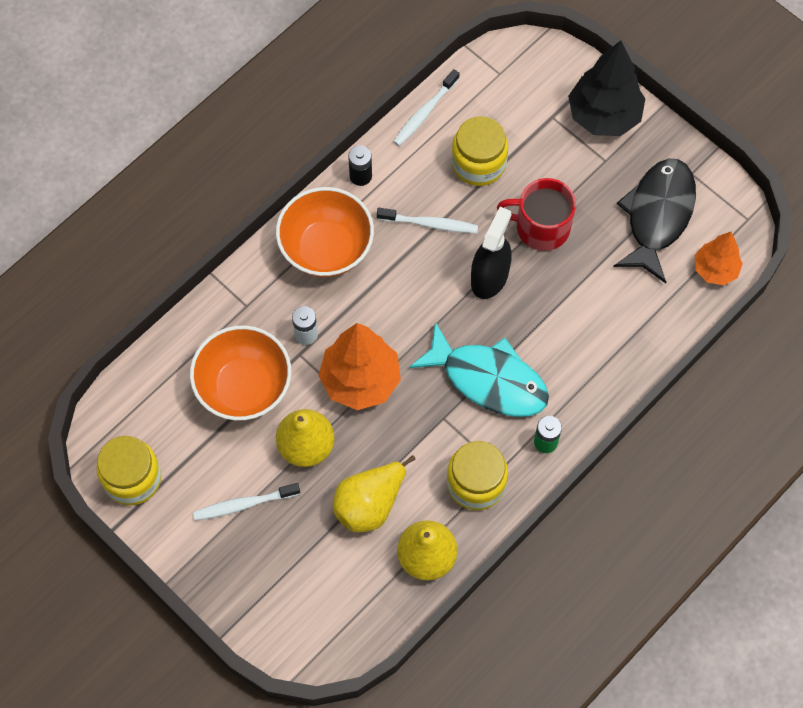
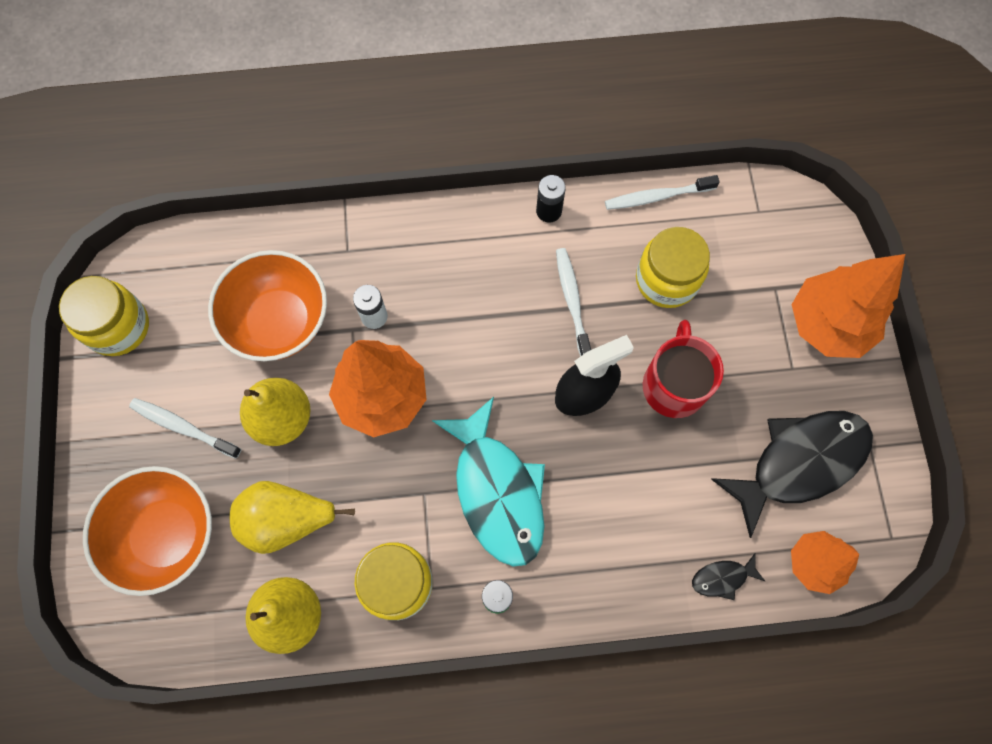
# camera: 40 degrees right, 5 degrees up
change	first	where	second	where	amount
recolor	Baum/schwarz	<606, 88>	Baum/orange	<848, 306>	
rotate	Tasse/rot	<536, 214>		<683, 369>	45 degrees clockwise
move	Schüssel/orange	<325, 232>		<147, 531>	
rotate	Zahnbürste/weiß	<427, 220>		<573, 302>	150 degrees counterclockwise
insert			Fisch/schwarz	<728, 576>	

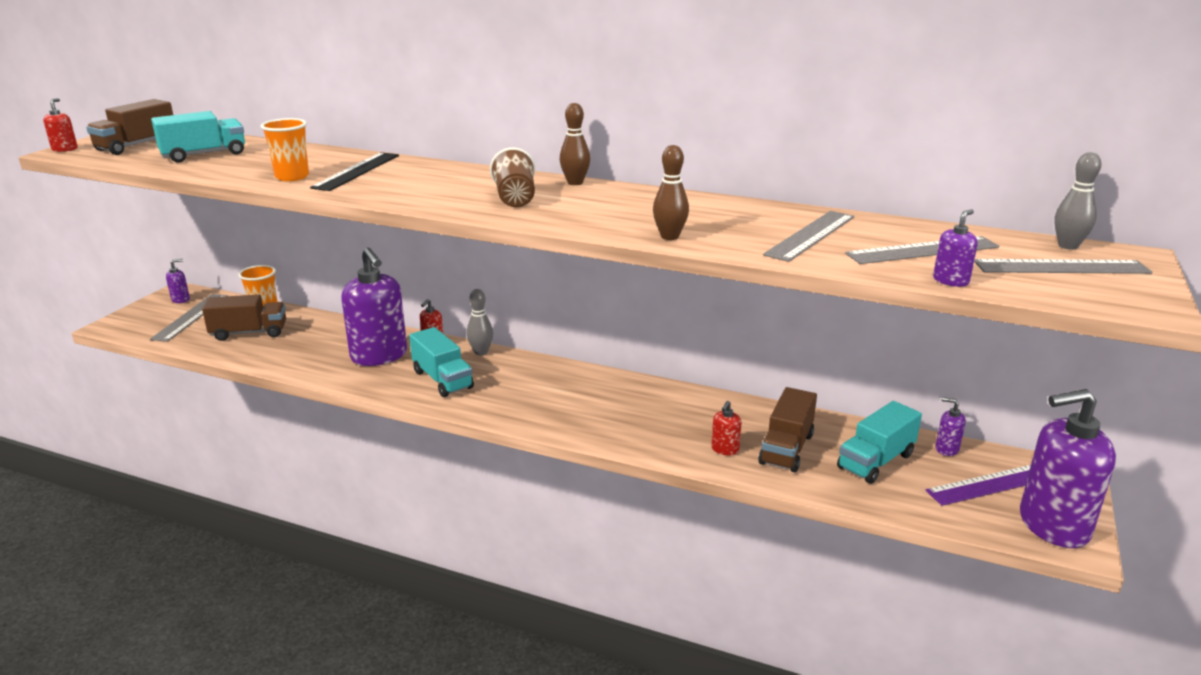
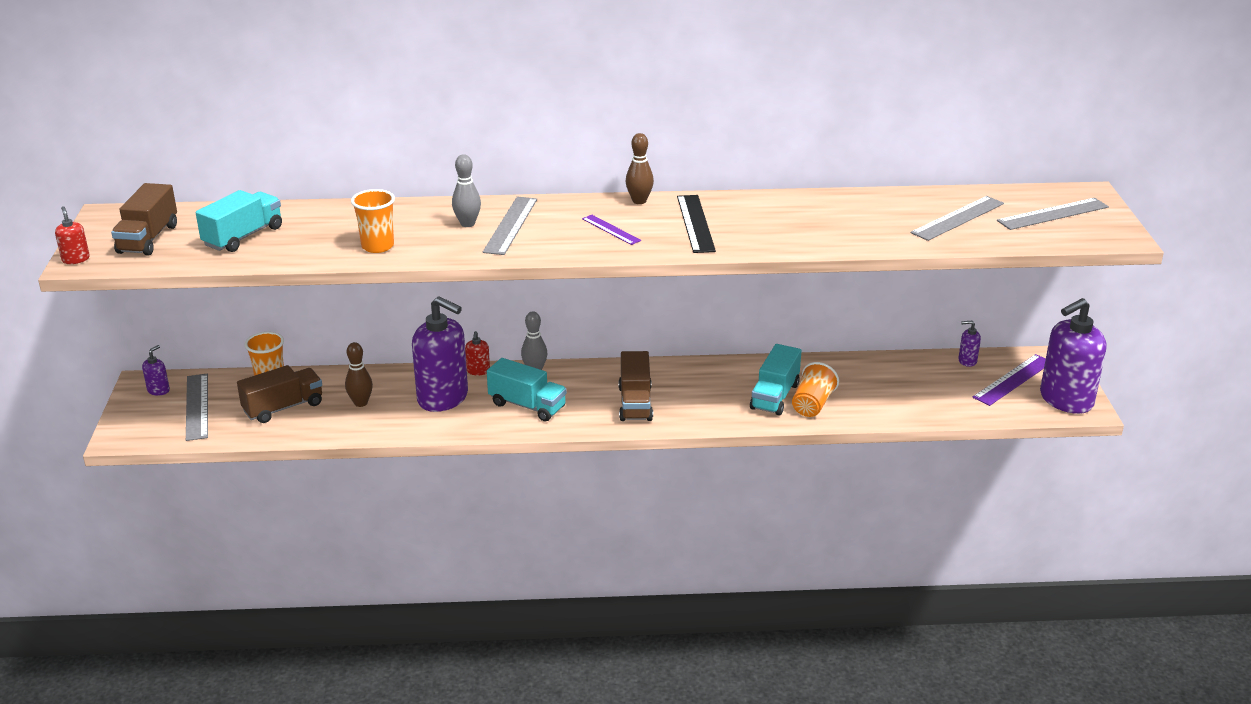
# camera: 25 degrees left, 5 degrees up
change	first	where	second	where	amount
move	Bowlingkegel/braun	<671, 192>		<359, 374>	
replace	Becher/braun	<512, 177>	Lineal/lila	<611, 230>	
move	Lineal/schwarz	<354, 171>		<696, 224>	
move	Bowlingkegel/grau	<1078, 201>		<466, 190>	
delete	Seifenspender/lila	<955, 248>			
move	Lineal/grau	<808, 236>		<510, 226>	
move	Lastwagen/braun	<787, 429>		<636, 386>	
replace	Seifenspender/rot	<726, 428>	Becher/orange	<815, 389>	
move	Lastwagen/türkis	<879, 442>		<776, 380>	

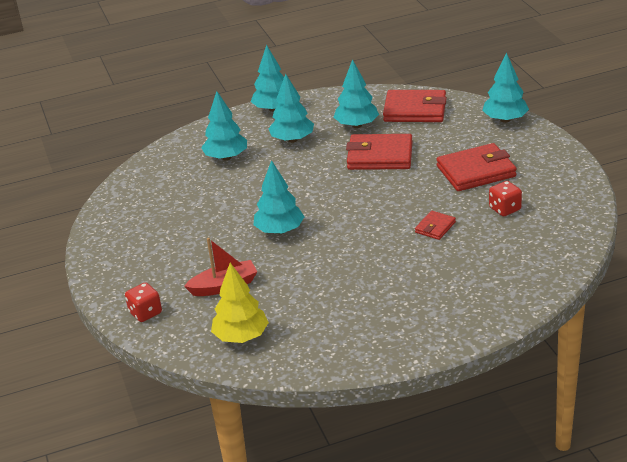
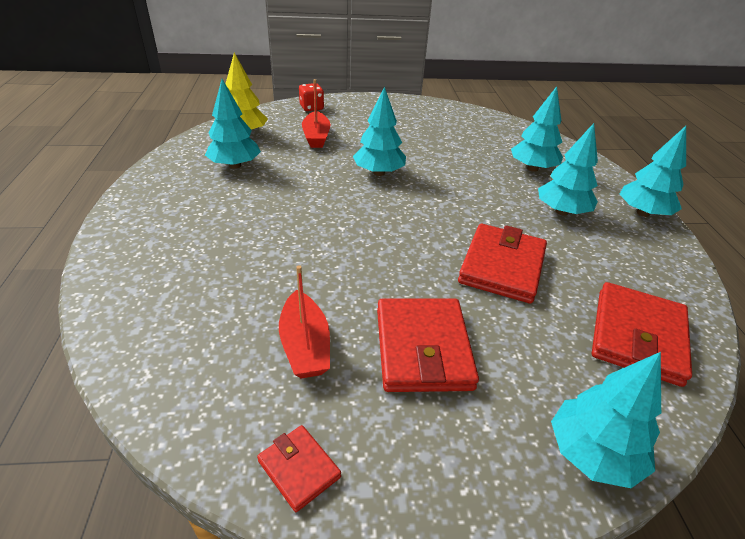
# camera: 100 degrees right, 5 degrees up
change	first	where	second	where	amount
move	Baum/türkis	<356, 93>		<233, 124>	
replace	Spielwürfel/rot	<505, 198>	Boot/rot	<304, 322>	
move	Geldbörse/rot	<435, 225>		<299, 468>	

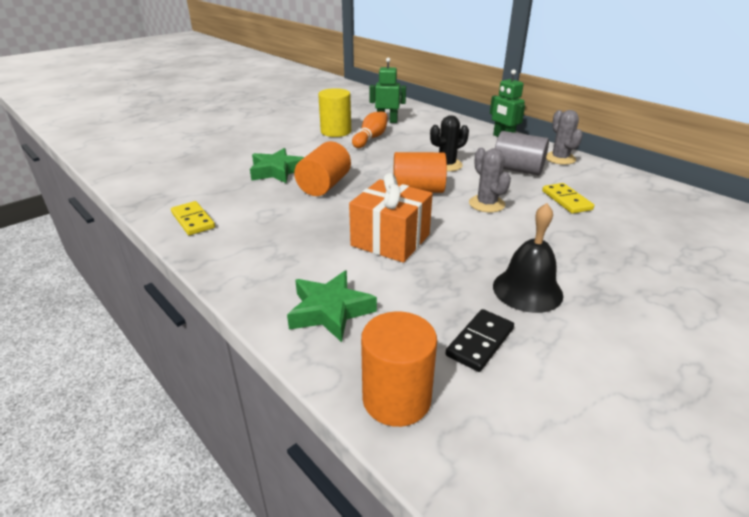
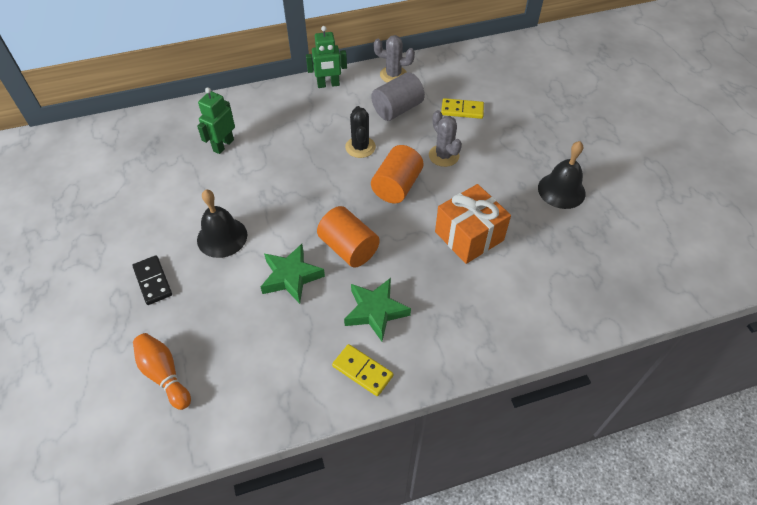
# camera: 65 degrees left, 20 degrees up
change	first	where	second	where	amount
delete	Vollzylinder/gelb	<334, 112>			
move	Bowlingkegel/orange	<370, 129>		<162, 371>	
rotate	Kaktus/grau	<490, 180>		<445, 138>	60 degrees clockwise
rotate	Dominostein/gelb	<193, 218>		<363, 370>	45 degrees clockwise
move	Stern/grün	<332, 306>		<377, 309>	
move	Dominostein/schwarz	<479, 340>		<152, 280>	
delete	Vollzylinder/orange	<399, 369>			
insert			Glocke/schwarz	<222, 224>	

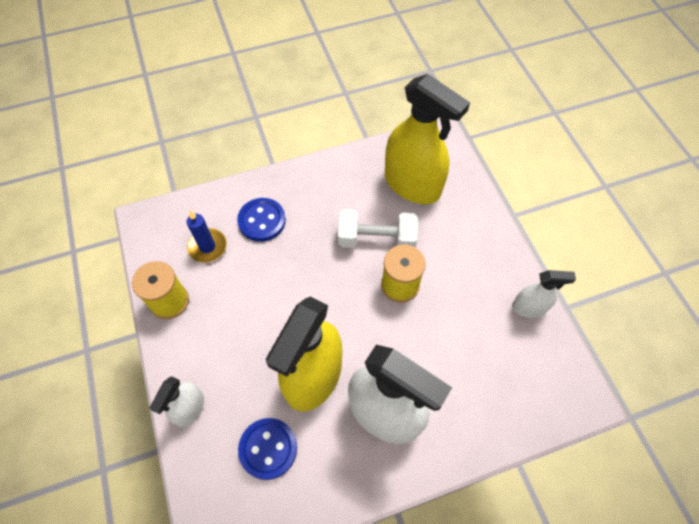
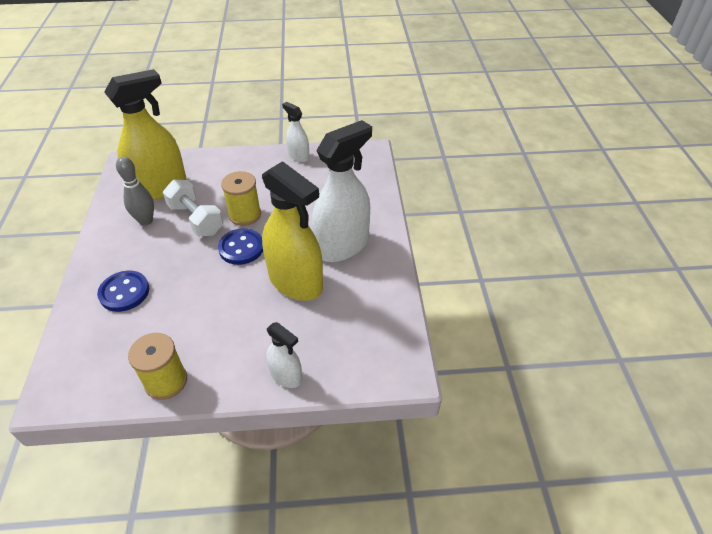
# camera: 75 degrees left, 15 degrees down
change	first	where	second	where	amount
rotate	Hantel/weiß	<378, 228>		<193, 208>	60 degrees counterclockwise
delete	Kerze/blau	<207, 236>			
rotate	Sprühflasche/weiß	<544, 294>		<295, 132>	60 degrees counterclockwise
move	Knopf/blau	<267, 449>		<240, 246>	
insert			Bowlingkegel/grau	<135, 191>	

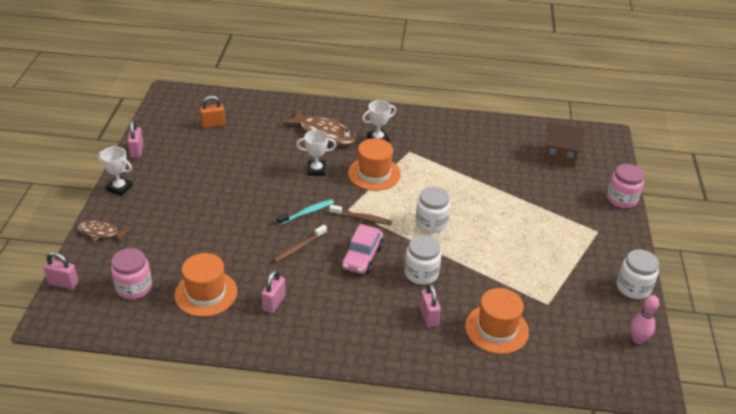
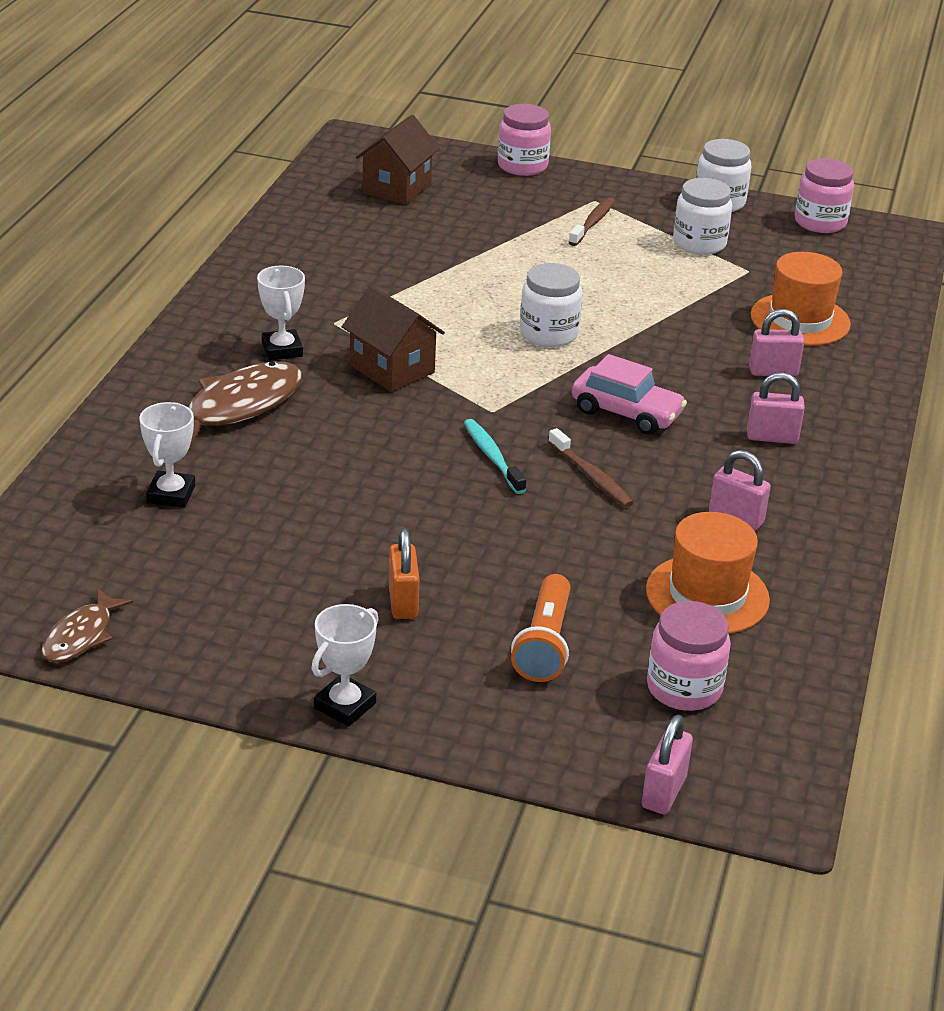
# camera: 80 degrees left, 5 degrees down
change	first	where	second	where	amount
move	Vorhängeschloss/orange	<212, 112>		<404, 573>	
move	Vorhängeschloss/rosa	<136, 139>		<776, 408>	
move	Pokal/weiß	<316, 153>		<167, 455>	
replace	Hut/orange	<374, 164>	Haus/braun	<393, 339>	
move	Zahnbürste/braun	<360, 215>		<591, 221>	
move	Fisch/braun	<104, 231>		<87, 625>	
move	Einmachglas/weiß	<423, 260>		<702, 216>	
replace	Bowlingkegel/rosa	<644, 319>	Einmachglas/rosa	<824, 195>	
insert			Taschenlampe/orange	<540, 628>	

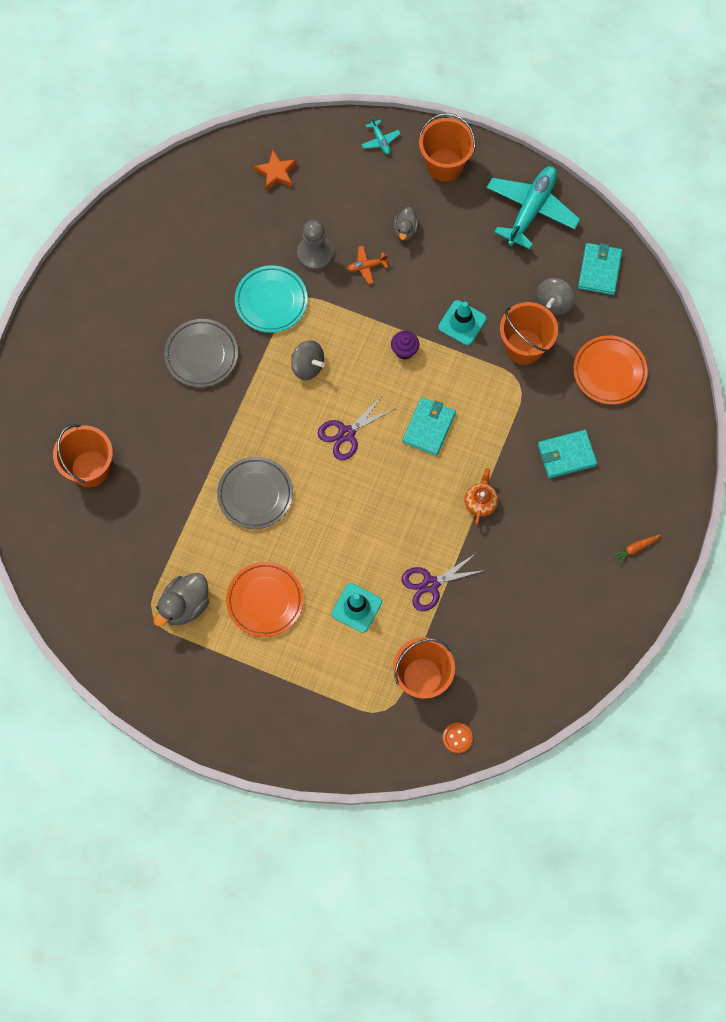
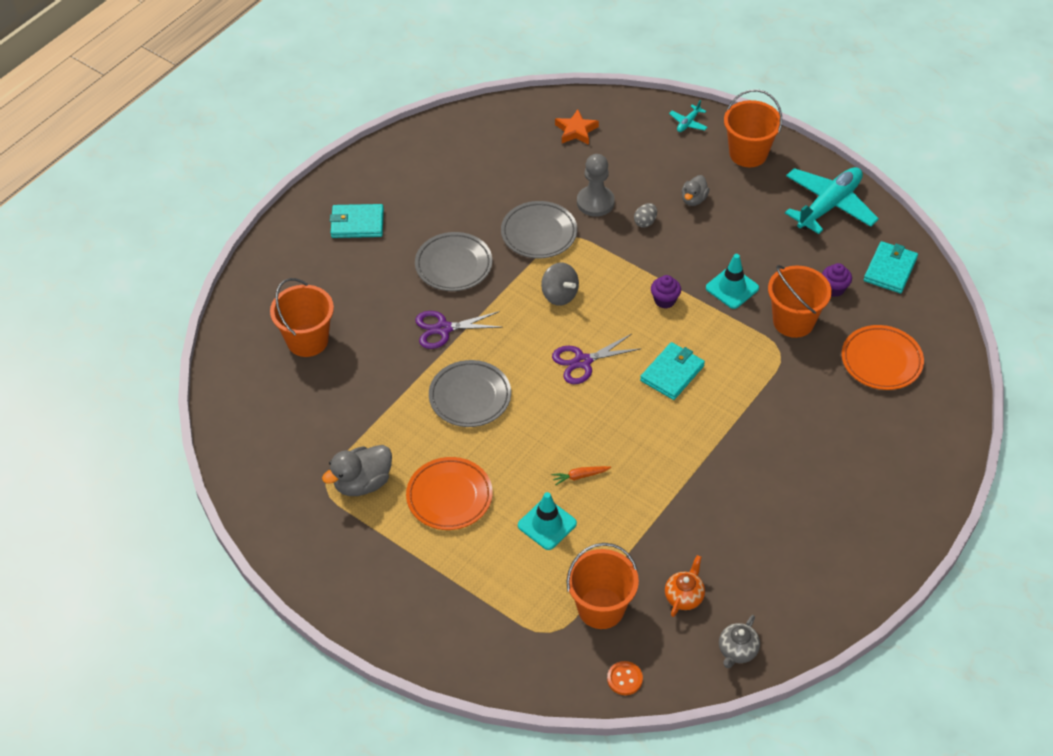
# camera: 15 degrees right, 20 degrees down
change	first	where	second	where	amount
rotate	Flugzeug/türkis	<381, 135>		<688, 116>	45 degrees clockwise
replace	Flugzeug/orange	<367, 265>	Ei/grau	<645, 215>	
recolor	Teller/türkis	<271, 299>	Teller/grau	<539, 229>	
replace	Kreisel/grau	<555, 296>	Muffin/lila	<837, 280>	
move	Geldbörse/türkis	<567, 454>		<357, 221>	
move	Teekanne/orange	<481, 496>		<685, 586>	
move	Karotte/orange	<636, 549>		<581, 476>	
move	Schere/lila	<444, 582>		<459, 330>	
insert			Teekanne/grau	<739, 641>	

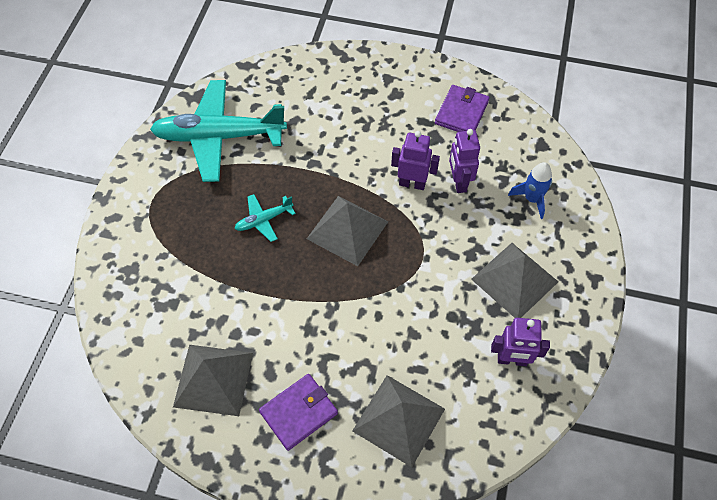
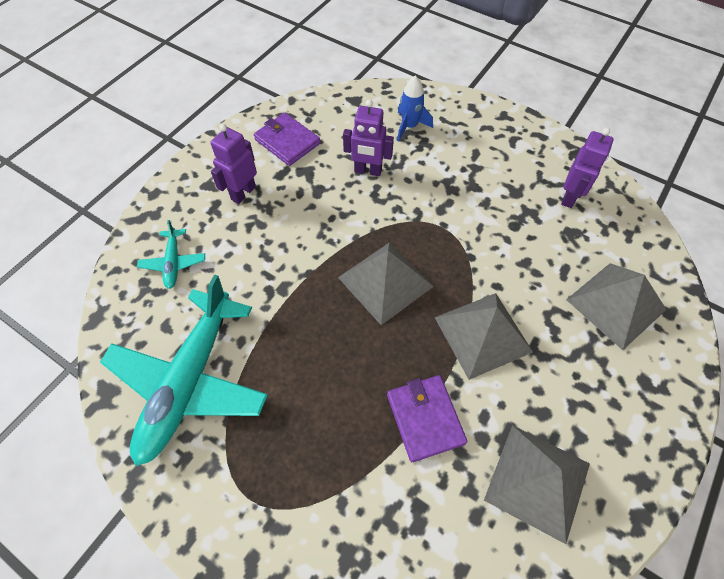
# camera: 70 degrees left, 0 degrees up
change	first	where	second	where	amount
move	Roboter/lila	<415, 160>		<233, 164>	
move	Flugzeug/türkis	<265, 218>		<171, 254>	
move	Pyramide/grau	<514, 280>		<483, 336>	
move	Geldbörse/lila	<298, 412>		<427, 418>	

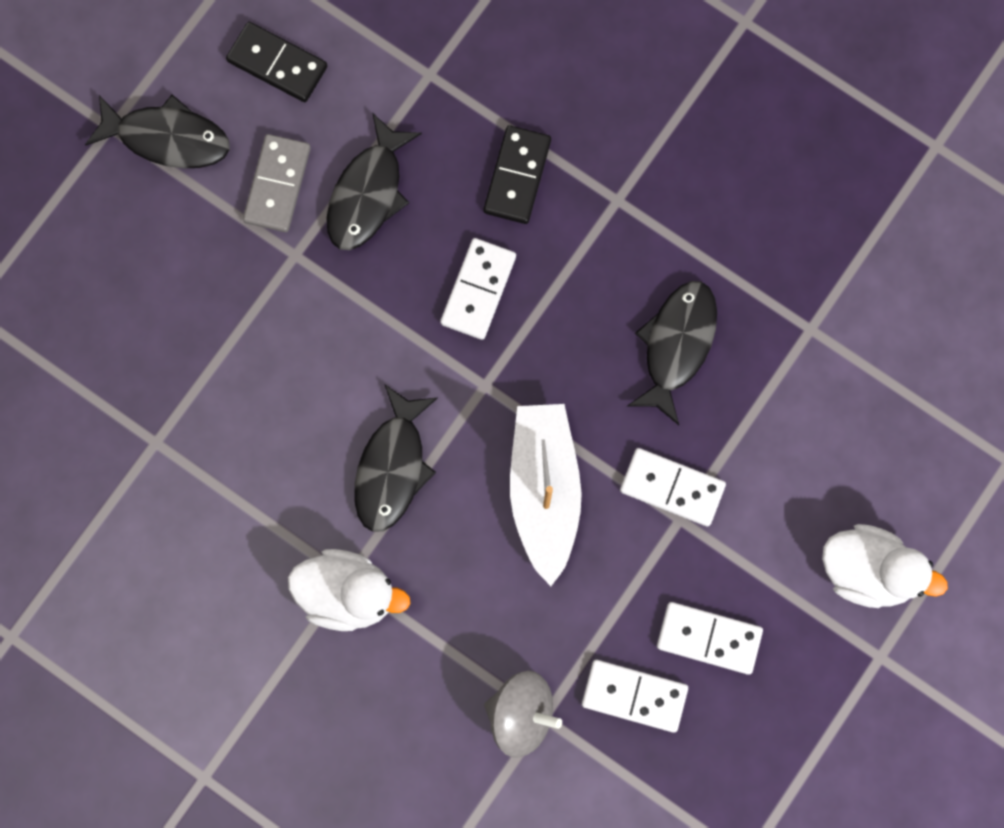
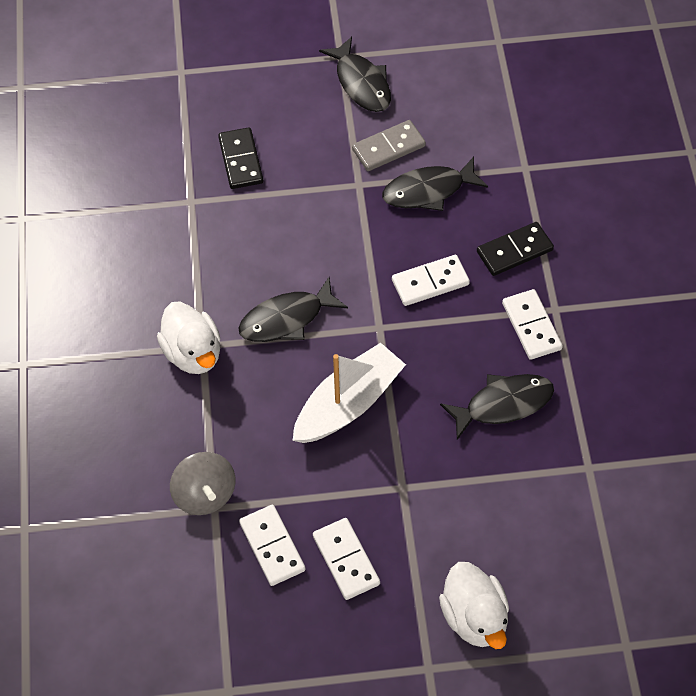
# camera: 50 degrees right, 20 degrees down
change	first	where	second	where	amount
move	Dominostein/schwarz	<276, 62>		<240, 158>	
move	Dominostein/weiß	<673, 487>		<532, 324>	

